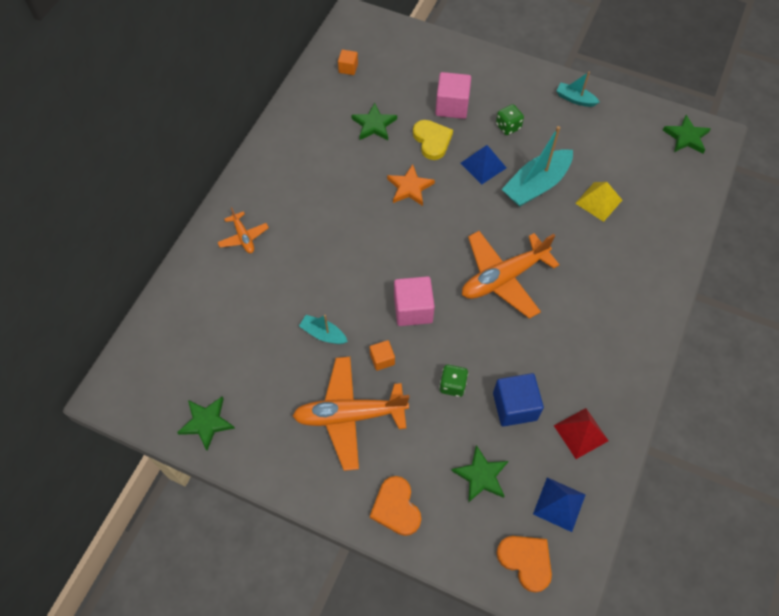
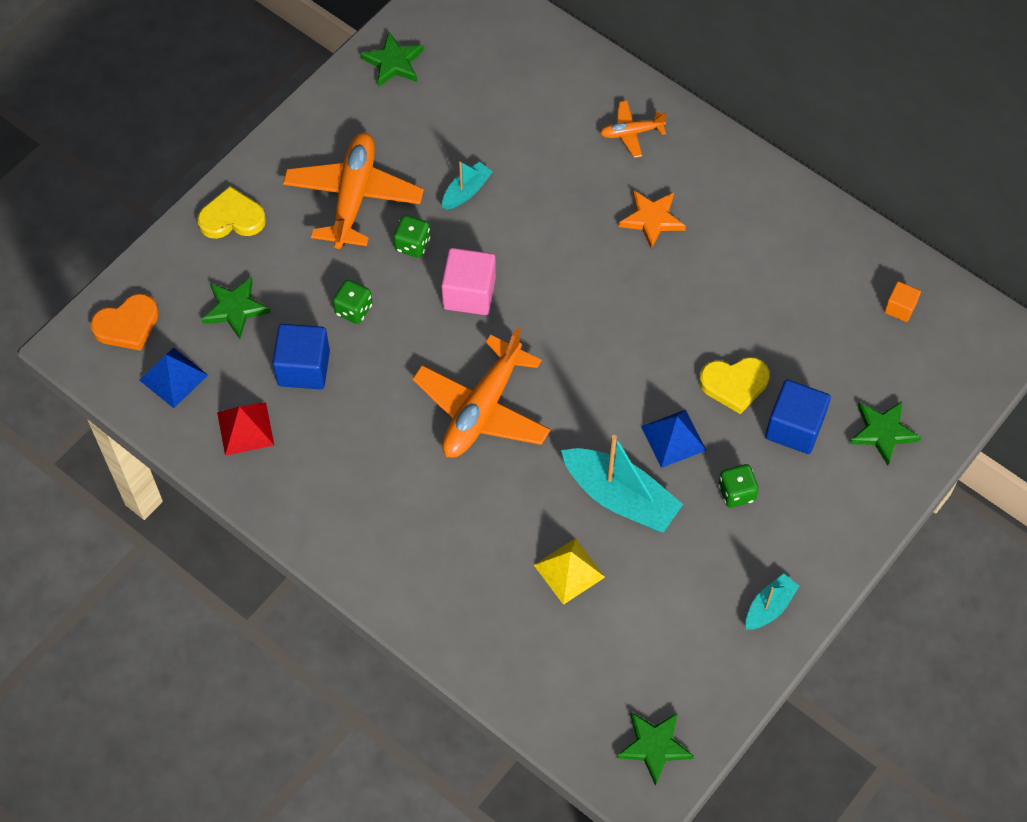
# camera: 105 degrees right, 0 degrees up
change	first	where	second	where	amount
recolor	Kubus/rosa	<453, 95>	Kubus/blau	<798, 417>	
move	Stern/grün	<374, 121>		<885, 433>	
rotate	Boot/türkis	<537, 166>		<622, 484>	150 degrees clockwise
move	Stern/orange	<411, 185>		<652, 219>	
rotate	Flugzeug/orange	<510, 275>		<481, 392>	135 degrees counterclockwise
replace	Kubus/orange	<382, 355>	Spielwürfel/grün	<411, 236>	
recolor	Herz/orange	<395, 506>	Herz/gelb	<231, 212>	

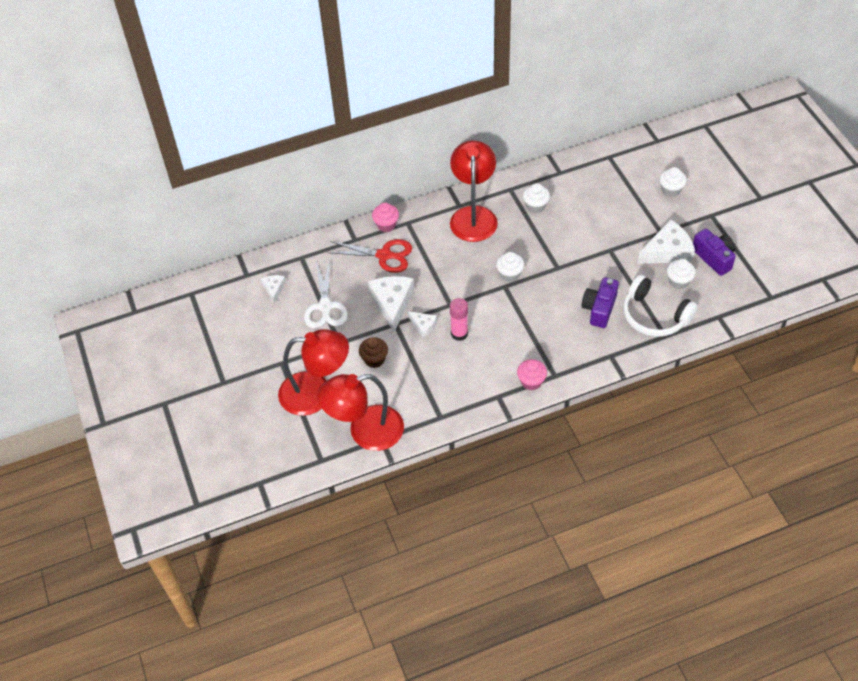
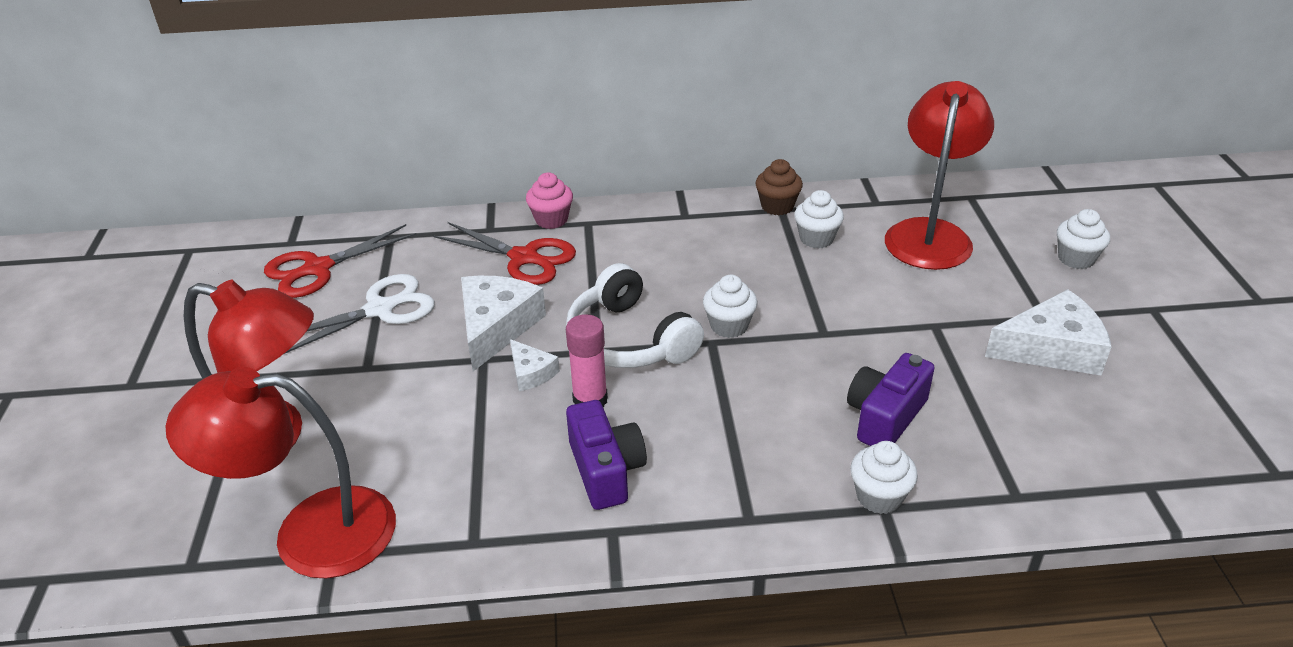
# camera: 15 degrees right, 15 degrees down
change	first	where	second	where	amount
move	Lampe/rot	<474, 191>		<939, 175>	
move	Kamera/lila	<714, 252>		<606, 455>	
rotate	Schere/weiß	<326, 293>		<359, 314>	135 degrees counterclockwise
move	Muffin/weiß	<681, 274>		<884, 477>	
replace	Käse/weiß	<273, 289>	Schere/rot	<340, 261>	
move	Kopfhörer/weiß	<660, 306>		<635, 315>	
move	Muffin/braun	<373, 352>		<779, 187>	
delete	Muffin/rosa	<532, 374>			

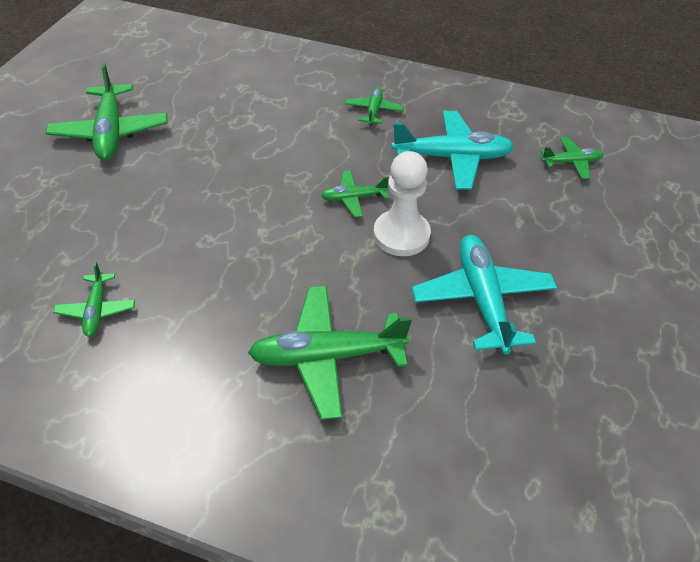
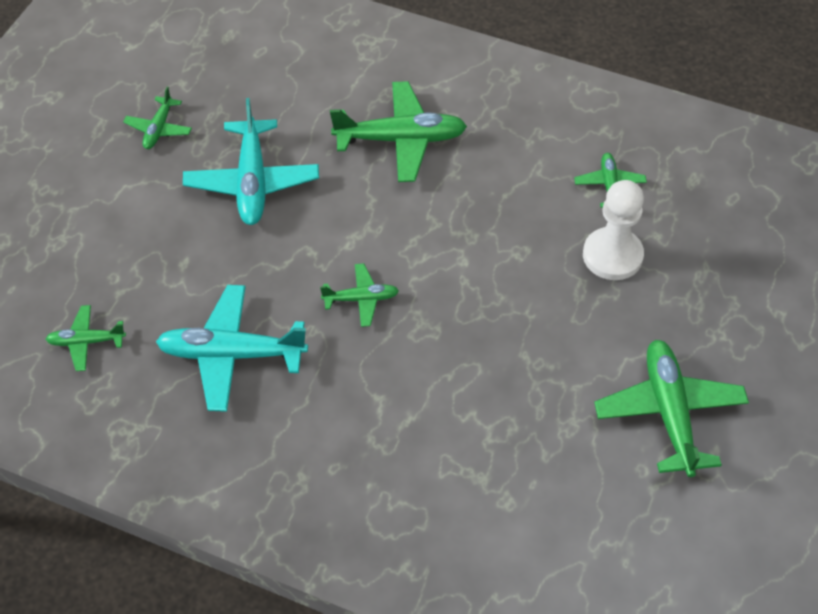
# camera: 175 degrees left, 5 degrees up
change	first	where	second	where	amount
move	Flugzeug/grün	<374, 106>		<157, 118>	
move	Bauer/weiß	<402, 203>		<613, 230>	

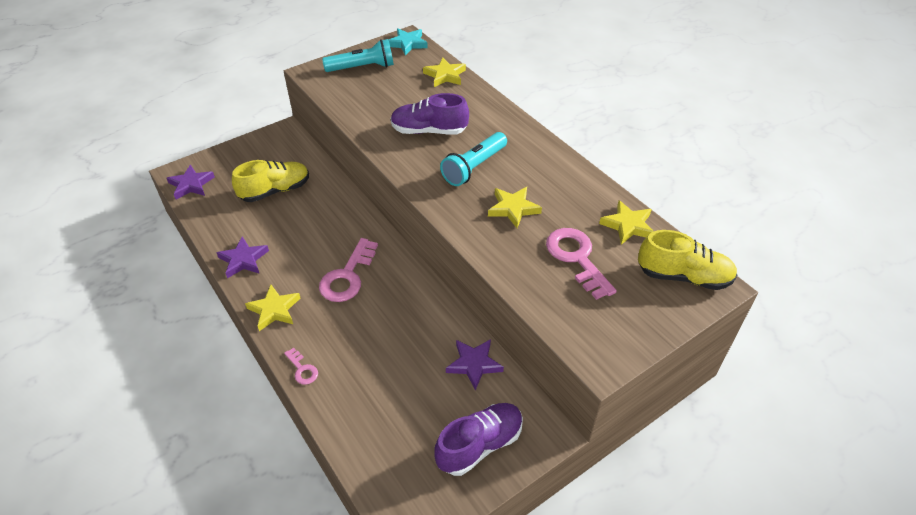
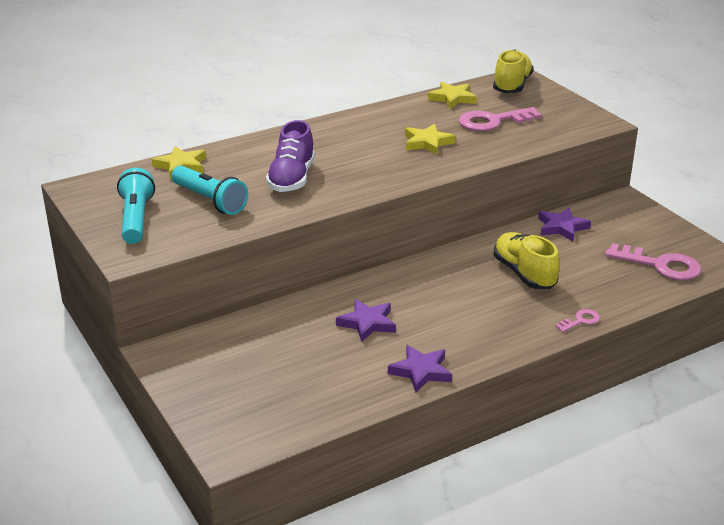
# camera: 85 degrees left, 15 degrees down
change	first	where	second	where	amount
delete	Stern/türkis	<408, 42>			
move	Taschenlampe/türkis	<473, 159>		<209, 190>	
move	Schuh/gelb	<270, 181>		<526, 260>	
move	Stern/lila	<191, 182>		<366, 320>	
move	Schlüssel/rosa	<348, 270>		<653, 261>	
delete	Stern/gelb	<272, 308>			
delete	Schuh/lila	<478, 439>			

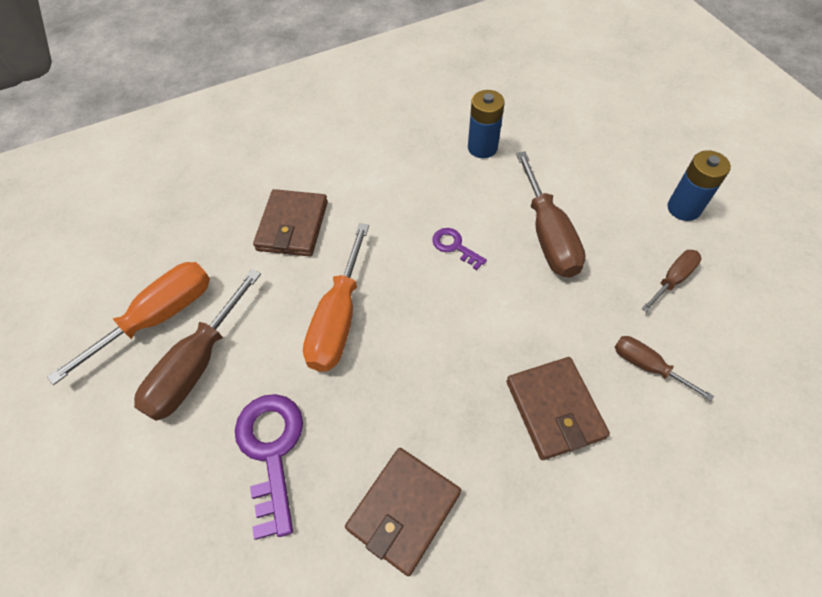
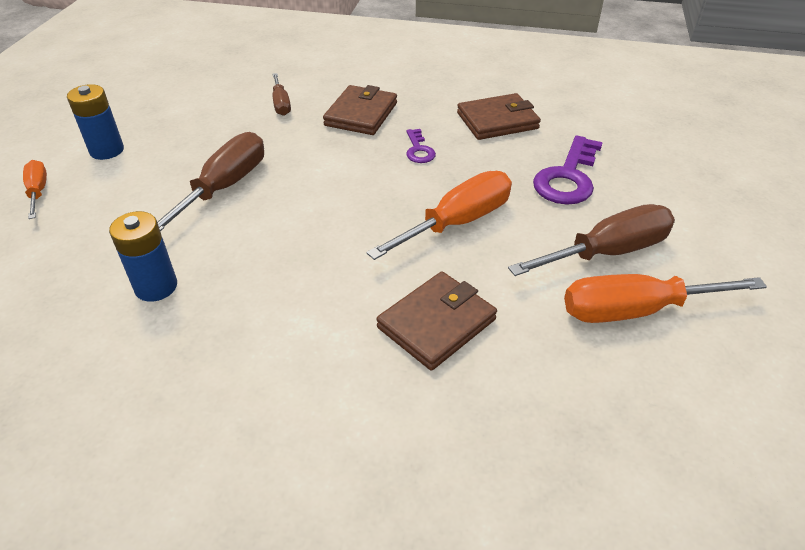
# camera: 145 degrees left, 15 degrees down
change	first	where	second	where	amount
move	Schlüssel/lila	<459, 249>		<421, 146>	
delete	Schraubenzieher/braun	<671, 281>			
insert			Schraubenzieher/orange	<35, 189>	

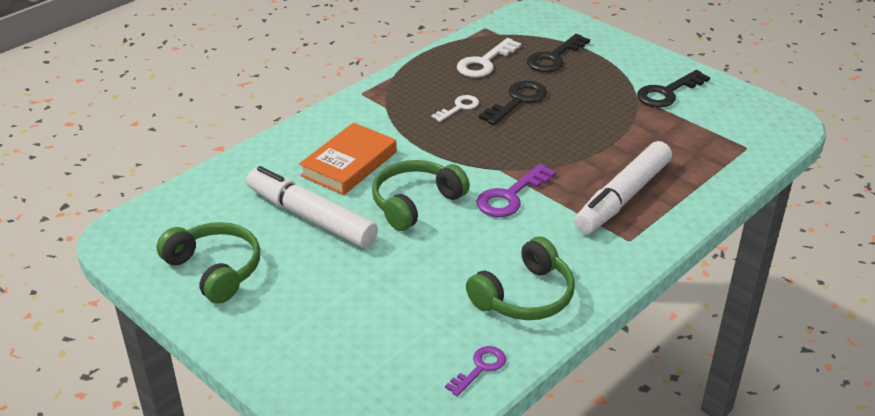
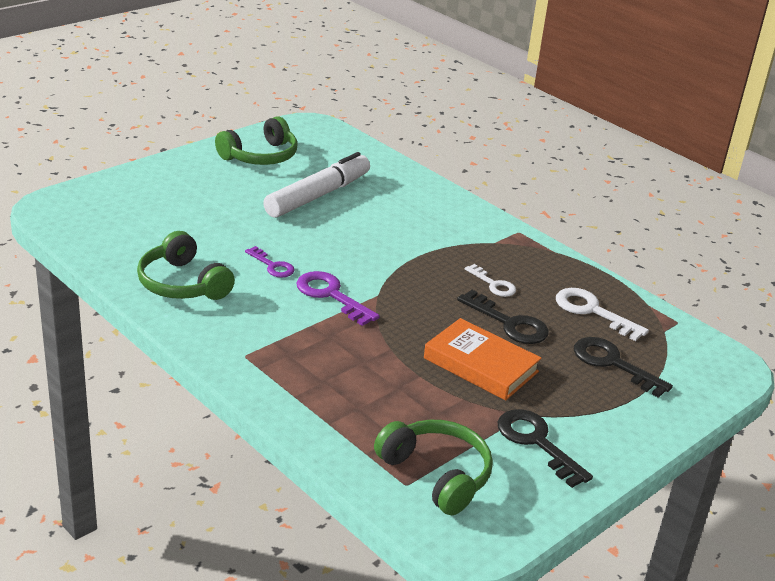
# camera: 90 degrees right, 5 degrees down
change	first	where	second	where	amount
move	Buch/orange	<348, 159>		<483, 359>	
delete	Filzstift/weiß	<623, 187>			
move	Kopfhörer/grün	<421, 195>		<433, 467>	
move	Schlüssel/lila	<475, 371>		<270, 262>	

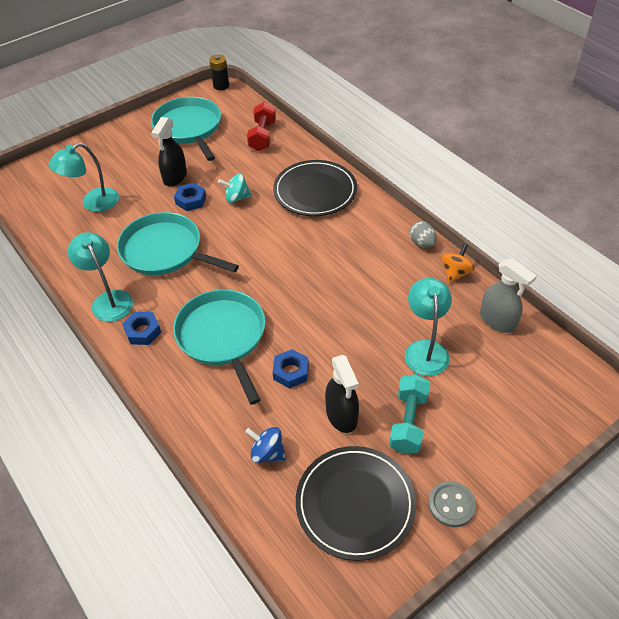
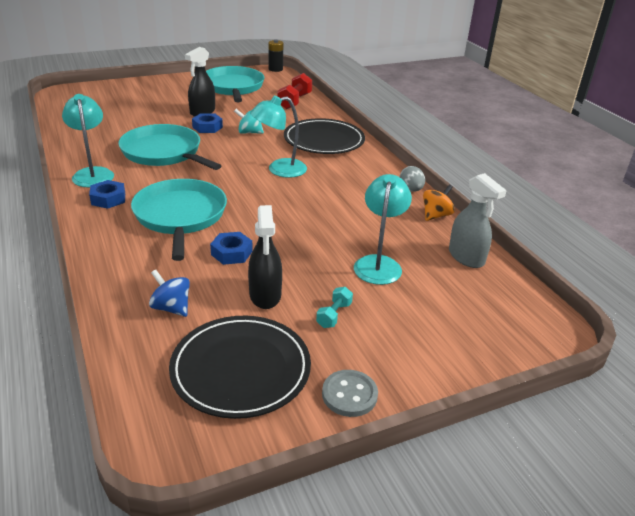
# camera: 10 degrees right, 15 degrees down
change	first	where	second	where	amount
move	Lampe/türkis	<84, 177>		<278, 137>	
resize	Hantel/türkis	<409, 414>		<334, 307>	x0.56

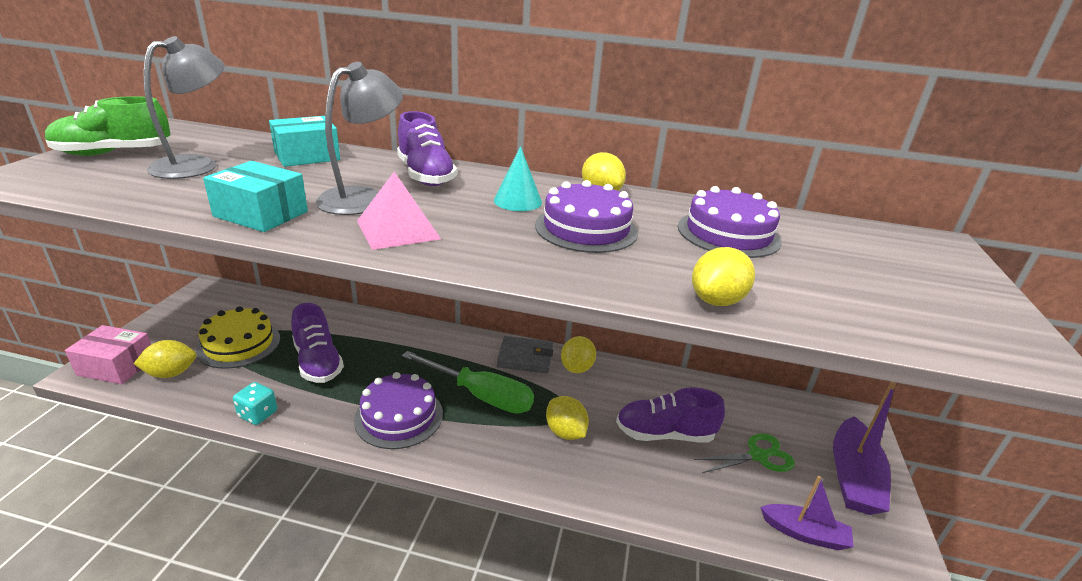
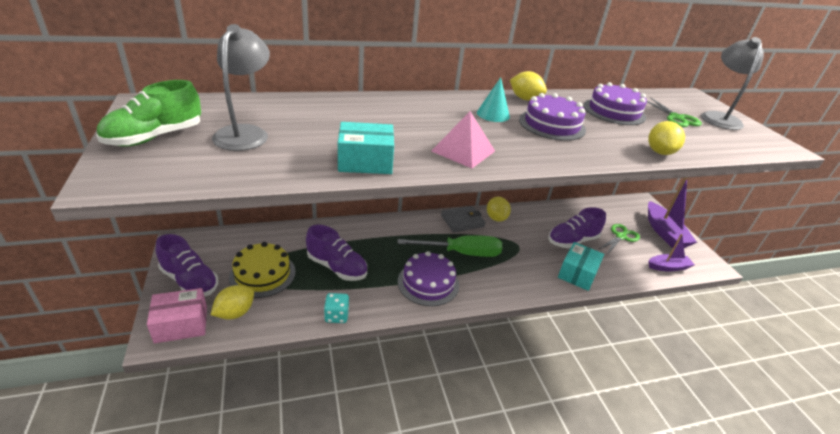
# camera: 30 degrees left, 5 degrees up
change	first	where	second	where	amount
move	Lampe/grau	<359, 138>		<732, 83>	
move	Schuh/lila	<427, 148>		<187, 265>	
move	Schachtel/türkis	<304, 141>		<581, 266>	
delete	Zitrone/gelb	<567, 418>			
insert			Schere/grün	<674, 112>	

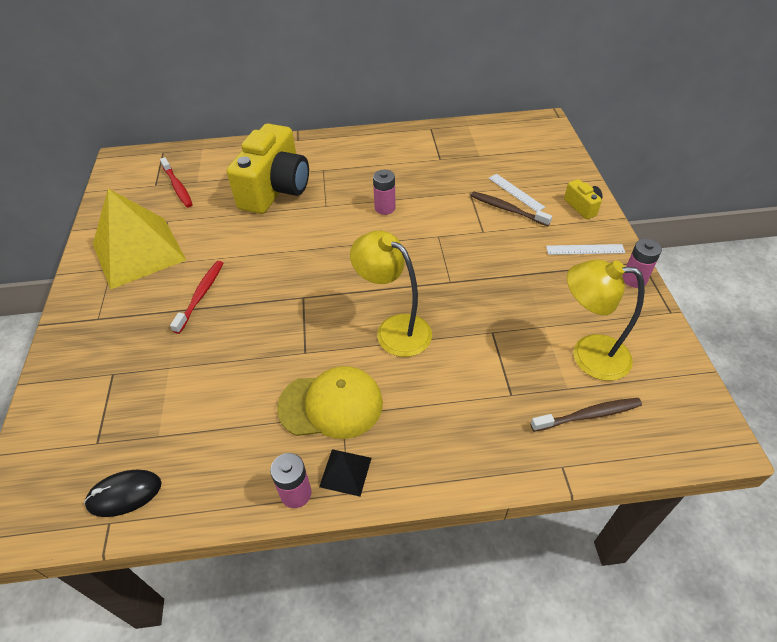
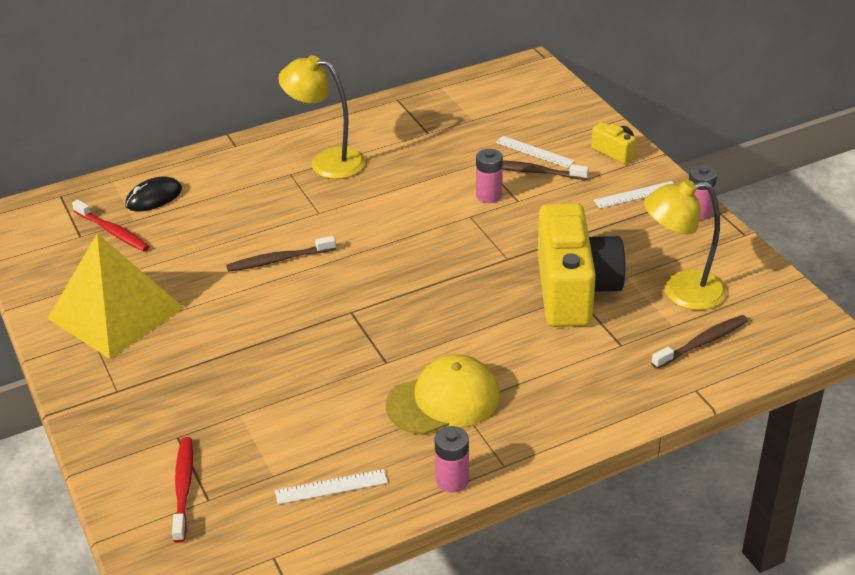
# camera: 20 degrees left, 10 degrees down
change	first	where	second	where	amount
move	Kamera/gelb	<268, 168>		<582, 265>	
move	Batterie/rosa	<384, 192>		<489, 176>	
move	Lampe/gelb	<391, 294>		<321, 117>	
move	Zahnbürste/rot	<196, 297>		<182, 490>	
delete	Pyramide/schwarz	<345, 473>			
move	Computermaus/schwarz	<123, 493>		<153, 193>	
insert			Zahnbürste/braun	<281, 254>	
insert			Lineal/weiß	<331, 486>	

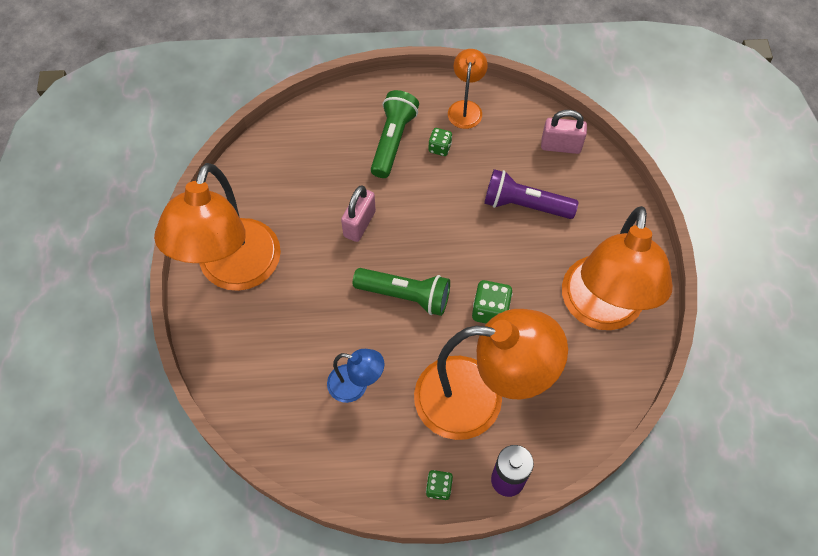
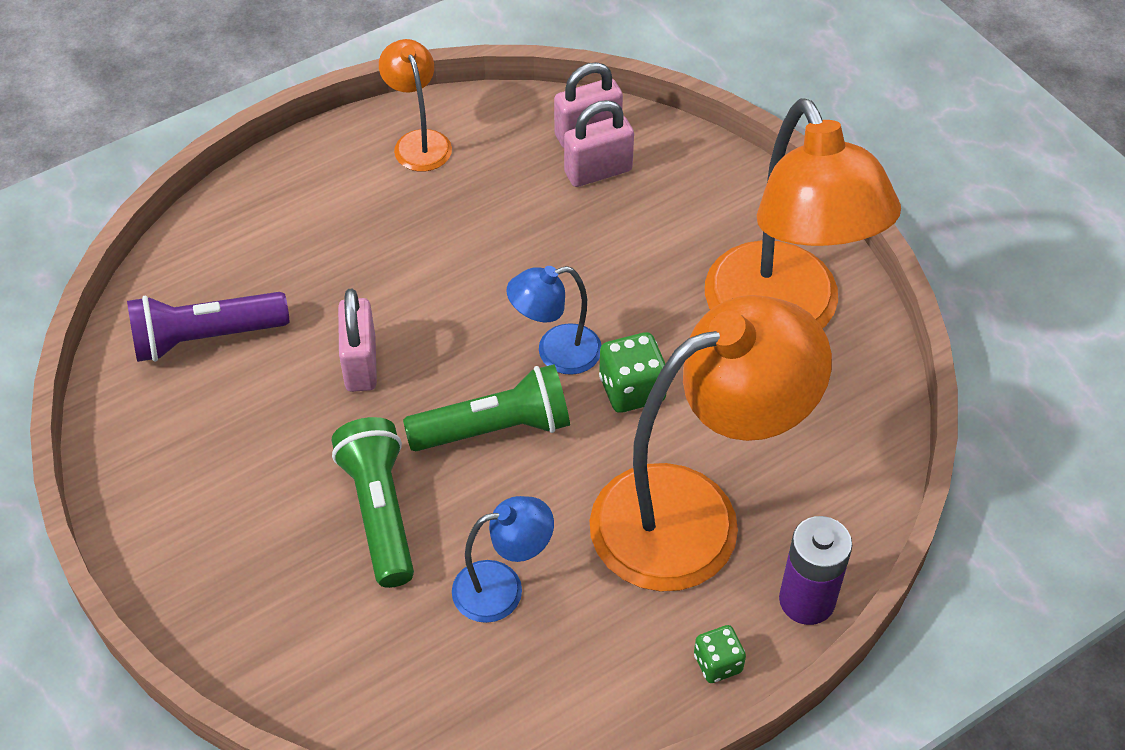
# camera: 30 degrees left, 10 degrees down
change	first	where	second	where	amount
move	Taschenlampe/grün	<395, 134>		<373, 502>	
delete	Spielwürfel/grün	<440, 142>			
delete	Lampe/orange	<217, 227>			
move	Taschenlampe/lila	<531, 194>		<208, 327>	
insert			Vorhängeschloss/rosa	<599, 143>	
insert			Lampe/blau	<554, 320>	

